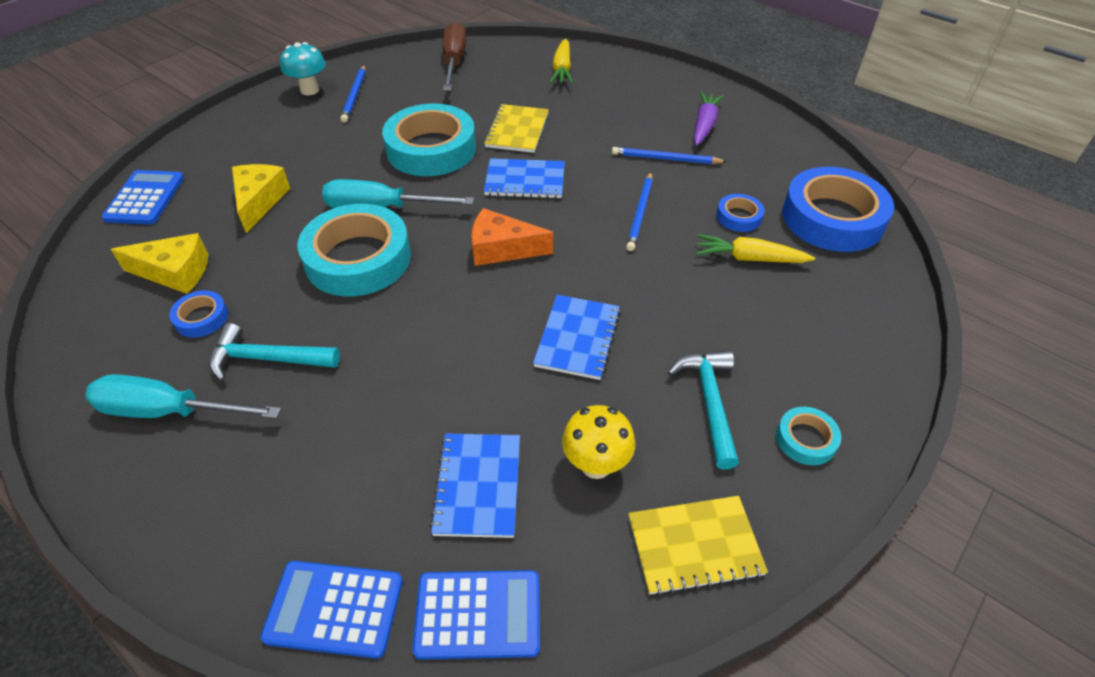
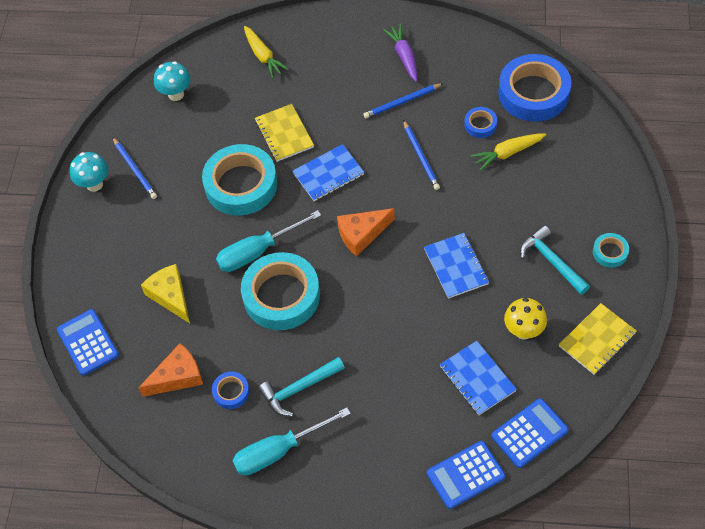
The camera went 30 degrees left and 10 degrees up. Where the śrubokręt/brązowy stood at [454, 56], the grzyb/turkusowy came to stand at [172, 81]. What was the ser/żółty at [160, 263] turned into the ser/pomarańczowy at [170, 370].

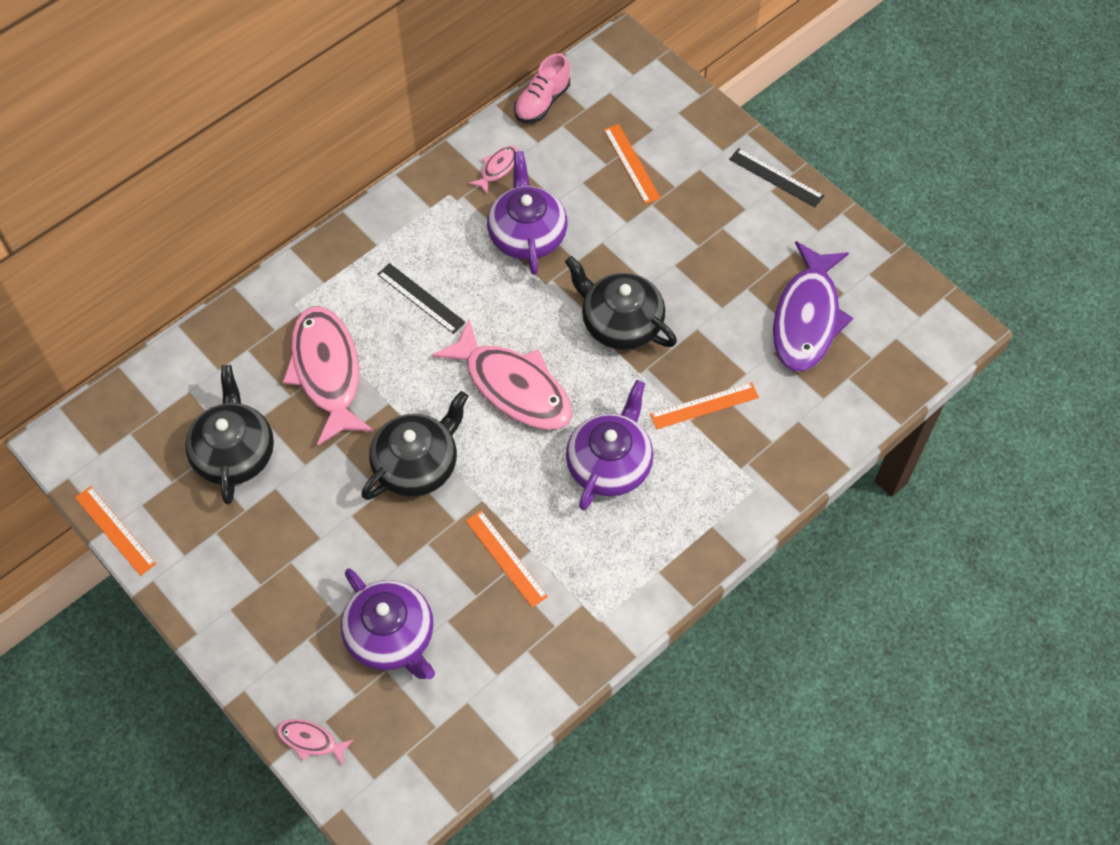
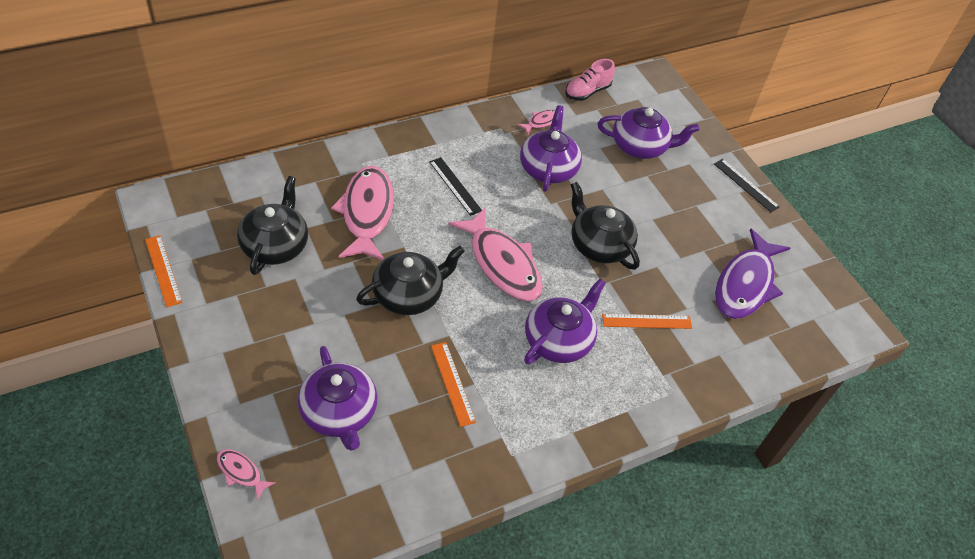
The camera went 10 degrees right and 10 degrees down. Where the linijka/pomarańczowy stood at [632, 164], the imbryk/fioletowy came to stand at [649, 133].

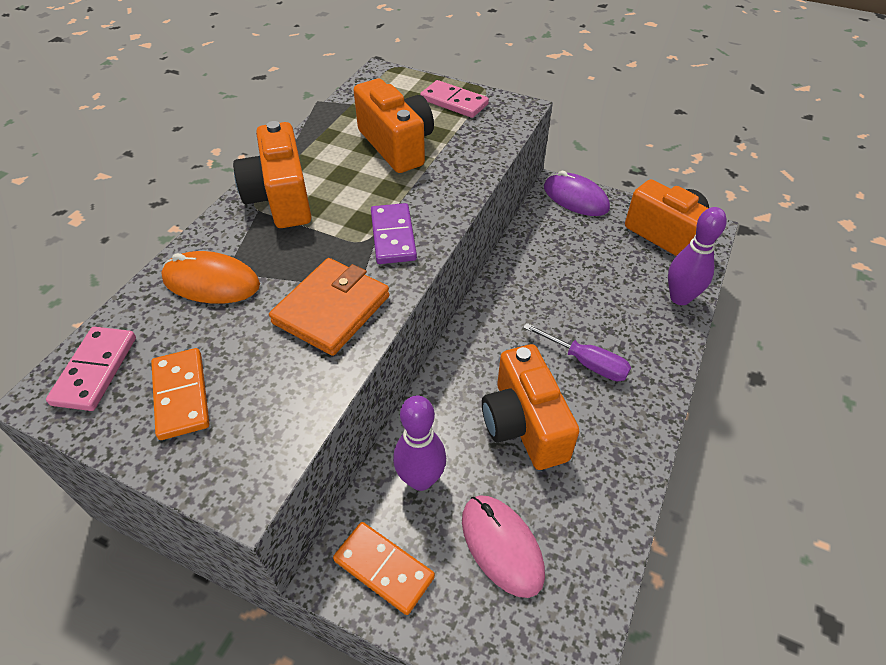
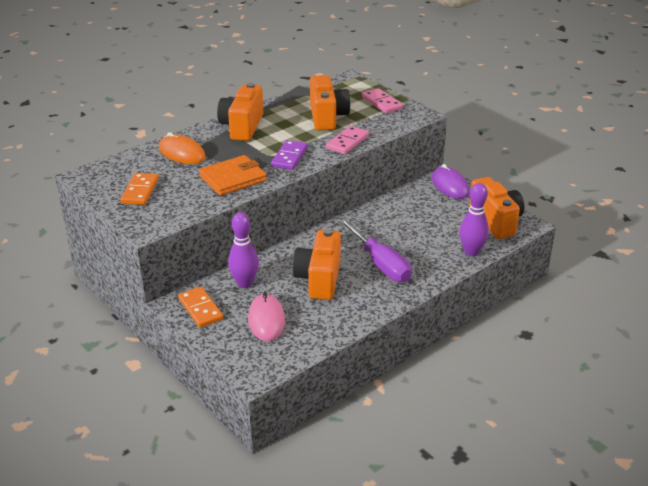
The camera went 25 degrees right and 15 degrees down. The kostka domina/różowy ended up elsewhere, having gone from [91, 369] to [347, 140]. The size of the śrubokręt/fioletowy at [577, 352] changed by a factor of 1.53.

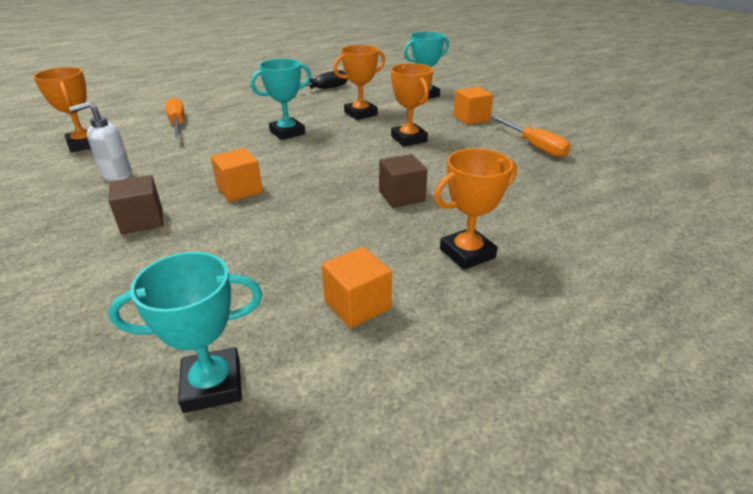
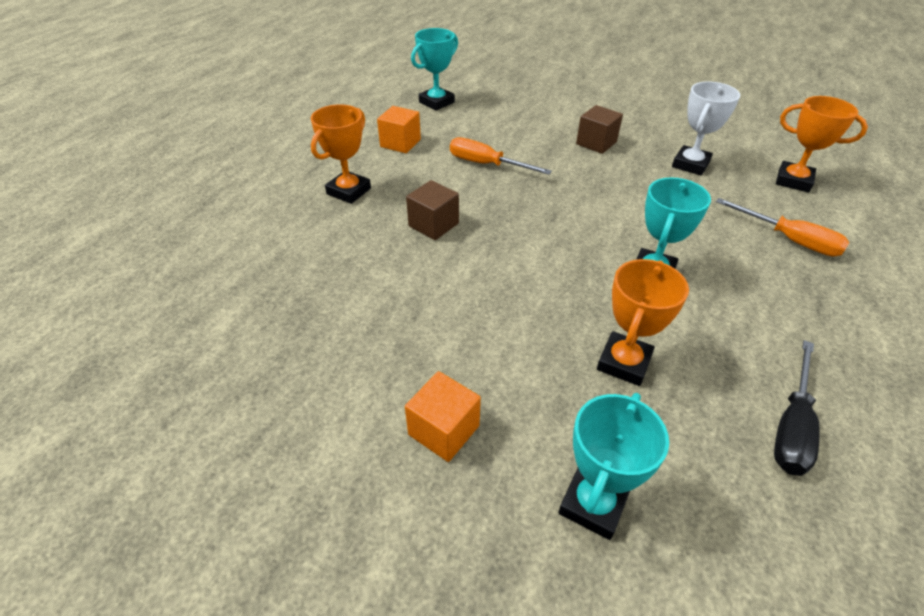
The camera went 150 degrees right and 10 degrees up. The second view lost the sześcian/pomarańczowy at [237, 175]. The second view lost the puchar/pomarańczowy at [412, 105]. The śrubokręt/pomarańczowy ended up elsewhere, having gone from [530, 137] to [501, 156]. Where the dozownik mydła/biały stood at [100, 141], the puchar/biały came to stand at [706, 129].

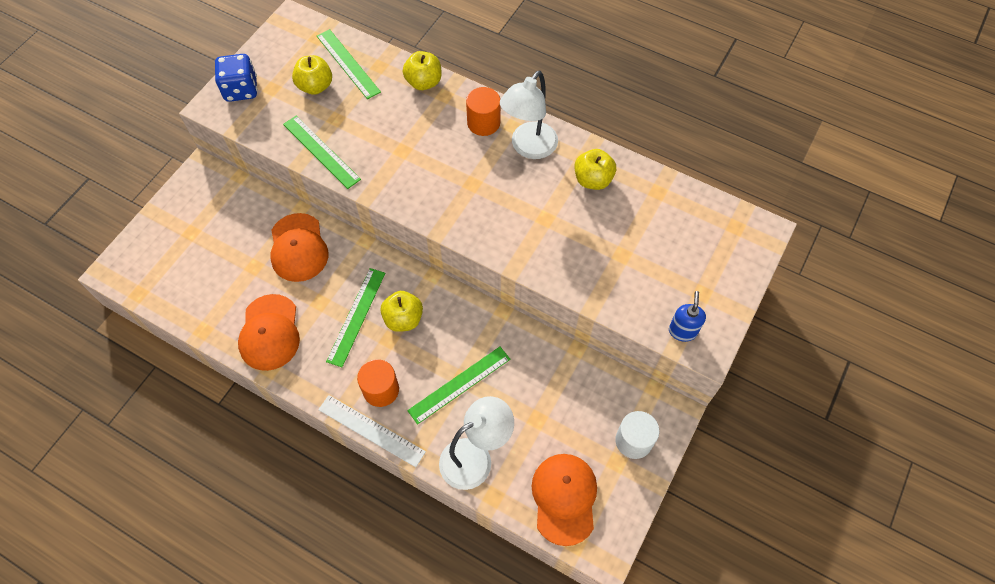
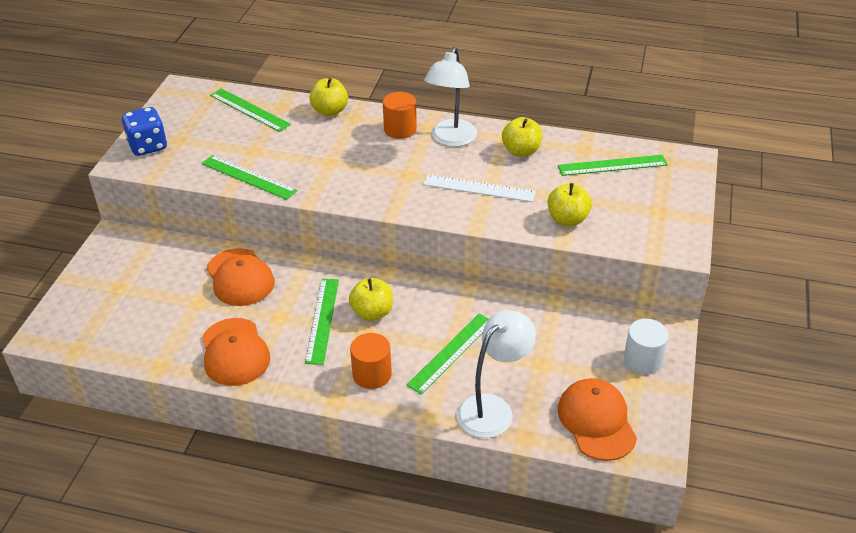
The camera went 15 degrees left and 20 degrees down. The second view lost the dozownik mydła/niebieski at [687, 316]. The second view gained the linijka/zielony at [613, 165]. The jabłko/żółty ended up elsewhere, having gone from [312, 75] to [570, 204]. The linijka/biały ended up elsewhere, having gone from [372, 431] to [479, 188].

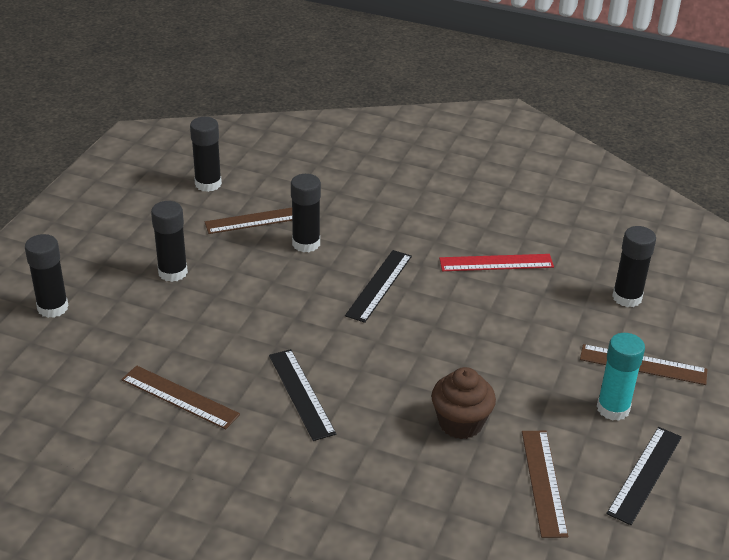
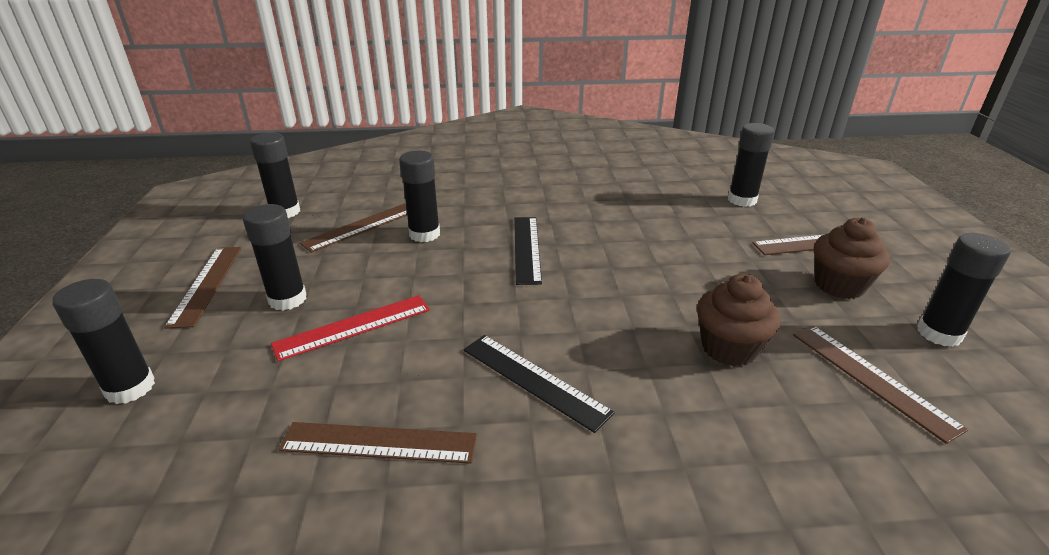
The camera went 25 degrees left and 5 degrees down. The second view gained the linijka/brązowy at [203, 288]. The linijka/czerwony ended up elsewhere, having gone from [496, 262] to [350, 328]. Where the klej w sztyfcie/turkusowy stood at [621, 377], the muffinka/brązowy came to stand at [852, 258]. Where the linijka/czarny stood at [644, 476], the klej w sztyfcie/czarny came to stand at [964, 290].

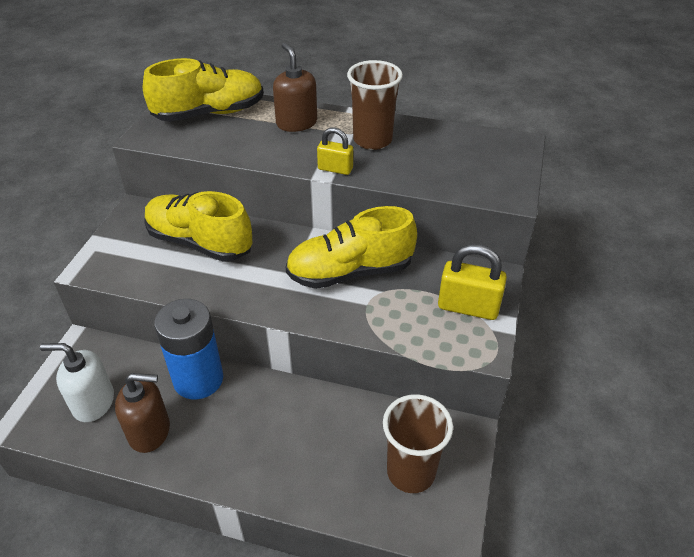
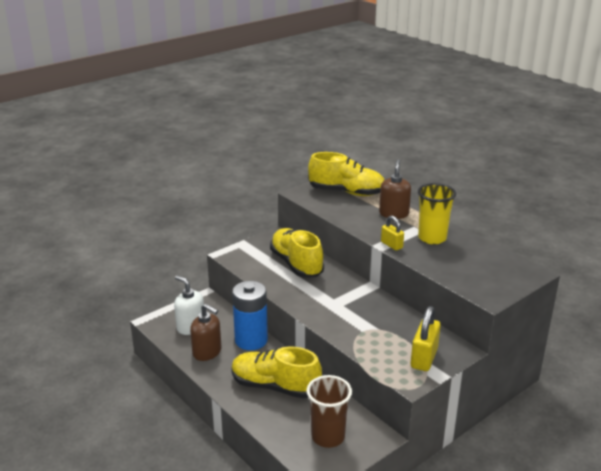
The camera went 35 degrees right and 15 degrees down. The but/żółty ended up elsewhere, having gone from [351, 247] to [276, 372]. What was the szklanka/brązowy at [375, 105] turned into the szklanka/żółty at [437, 213]. The kłódka/żółty at [472, 282] ended up facing another way, 60 degrees clockwise from before.

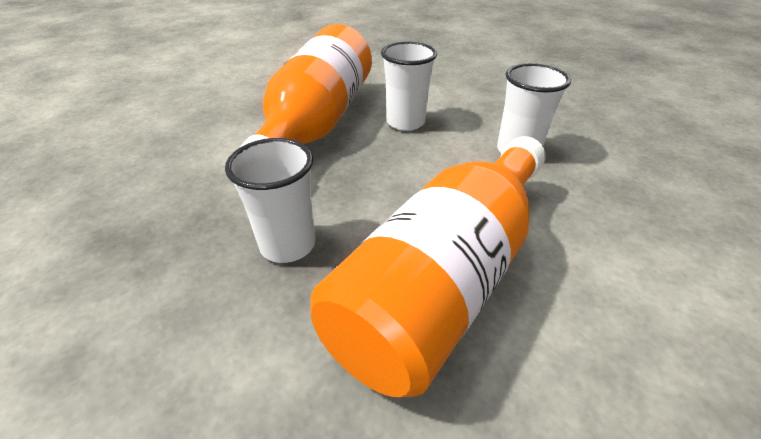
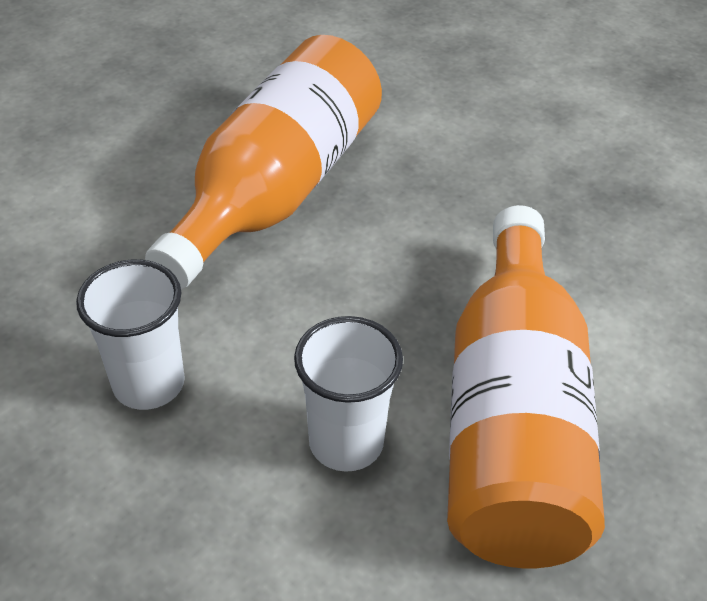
The camera went 170 degrees right and 5 degrees up. The second view lost the szklanka/biały at [270, 200].

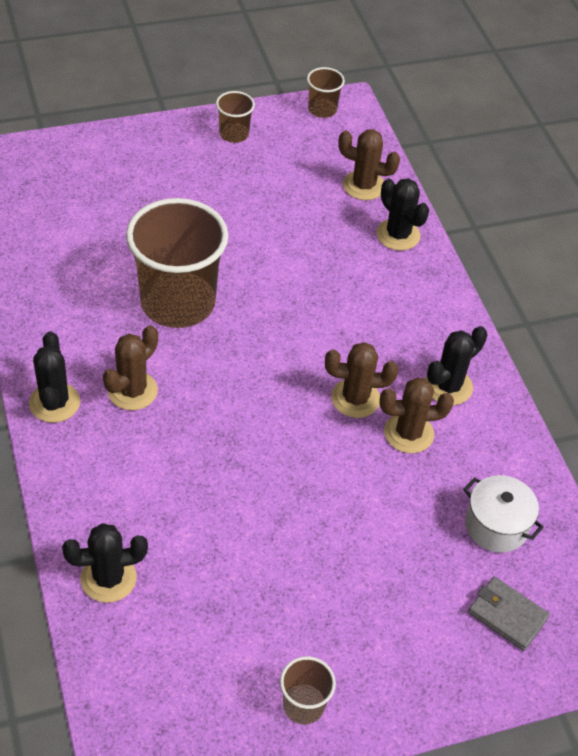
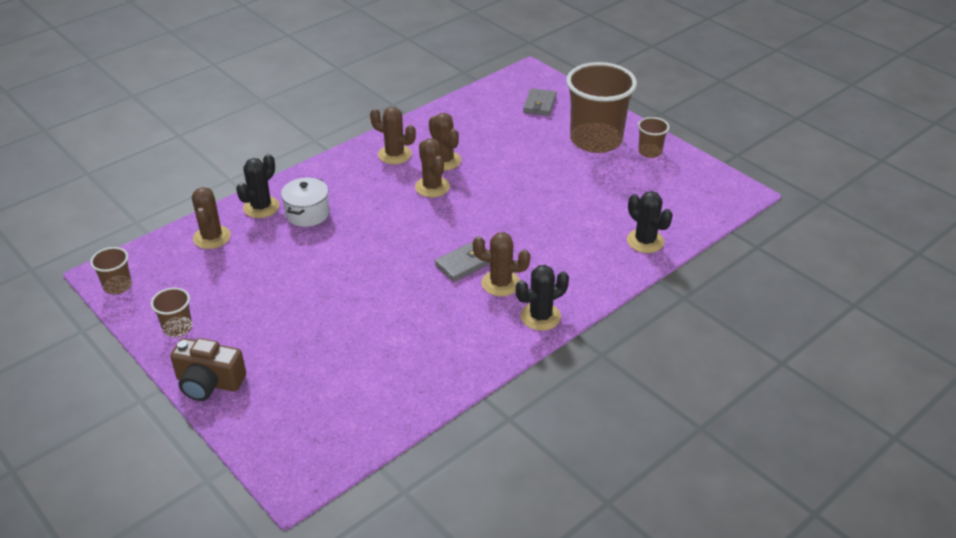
The camera went 110 degrees left and 10 degrees down. The second view gained the aparat fotograficzny/brązowy at [208, 369]. The second view gained the portfel/szary at [462, 262]. The szklanka/brązowy ended up elsewhere, having gone from [177, 263] to [601, 107]. The garnek/biały ended up elsewhere, having gone from [503, 514] to [305, 202]. What was the kaktus/czarny at [456, 365] turned into the kaktus/brązowy at [393, 135].

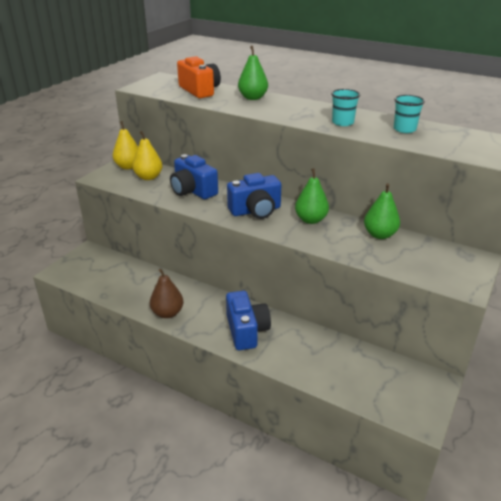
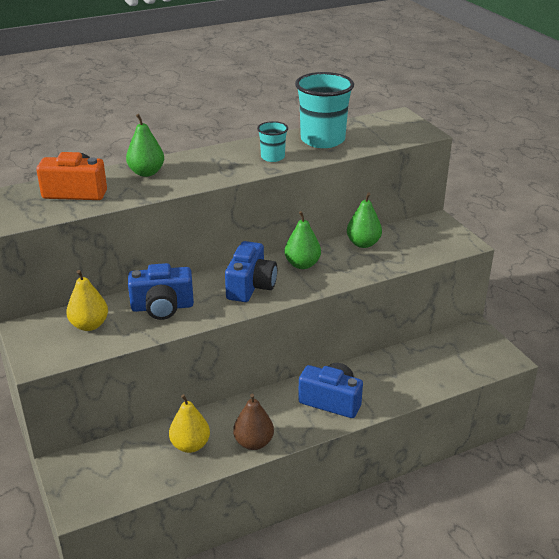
The camera went 55 degrees left and 0 degrees up. The gruszka/żółty ended up elsewhere, having gone from [125, 145] to [189, 423]. The size of the szklanka/turkusowy at [409, 114] changed by a factor of 1.94.

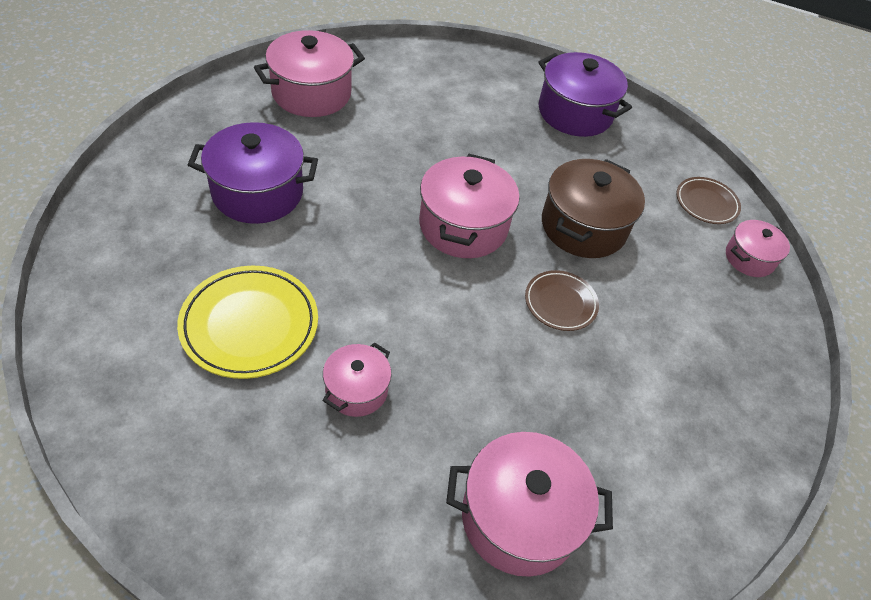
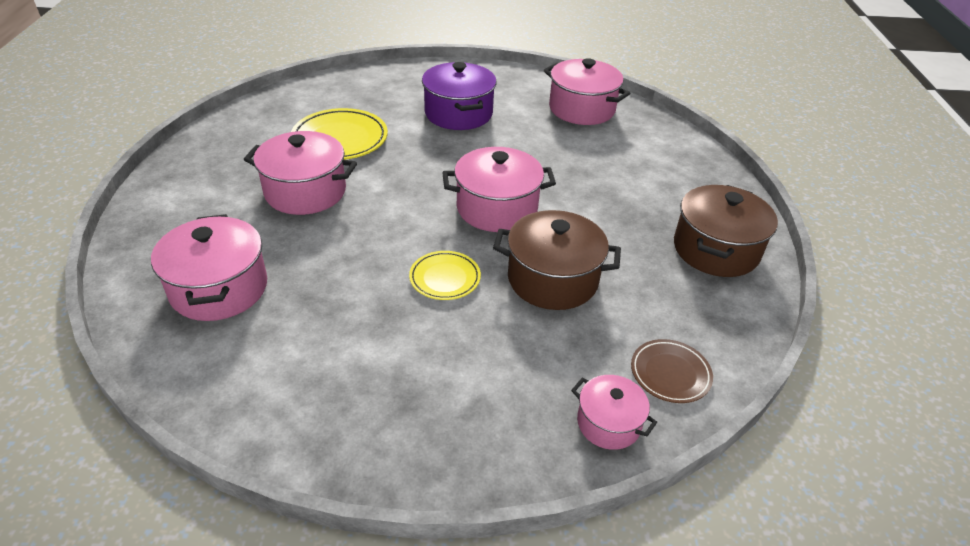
The camera went 75 degrees right and 10 degrees down. What was the talerz/brązowy at [562, 300] turned into the talerz/żółty at [445, 275]. What was the garnek/fioletowy at [585, 94] turned into the garnek/brązowy at [726, 231]. The size of the garnek/różowy at [357, 379] changed by a factor of 1.74.

